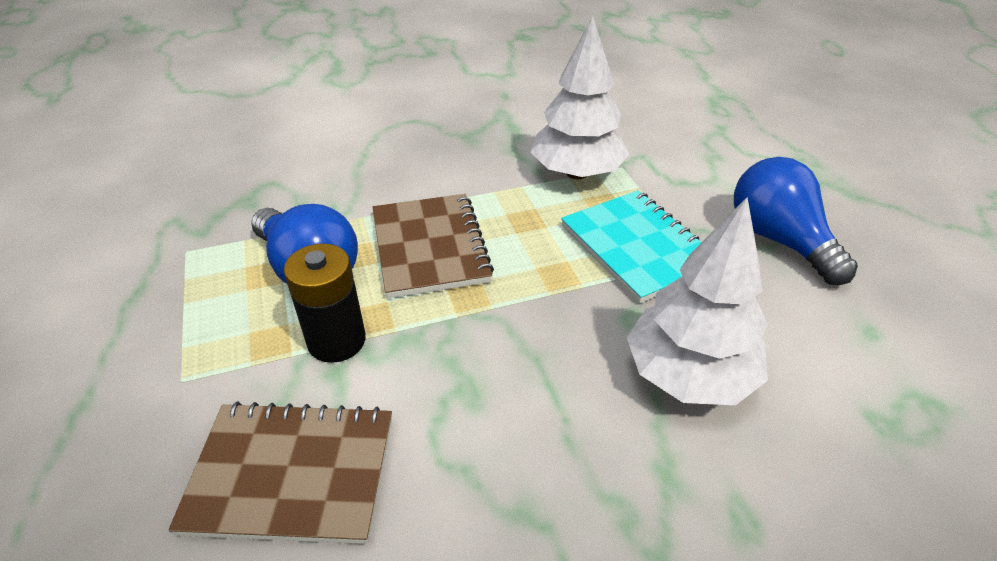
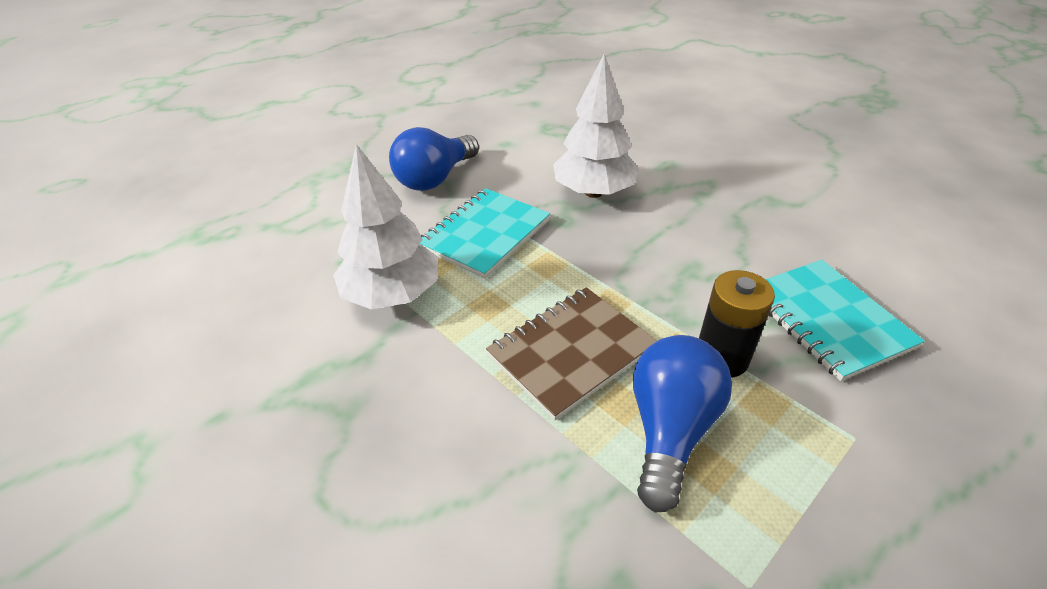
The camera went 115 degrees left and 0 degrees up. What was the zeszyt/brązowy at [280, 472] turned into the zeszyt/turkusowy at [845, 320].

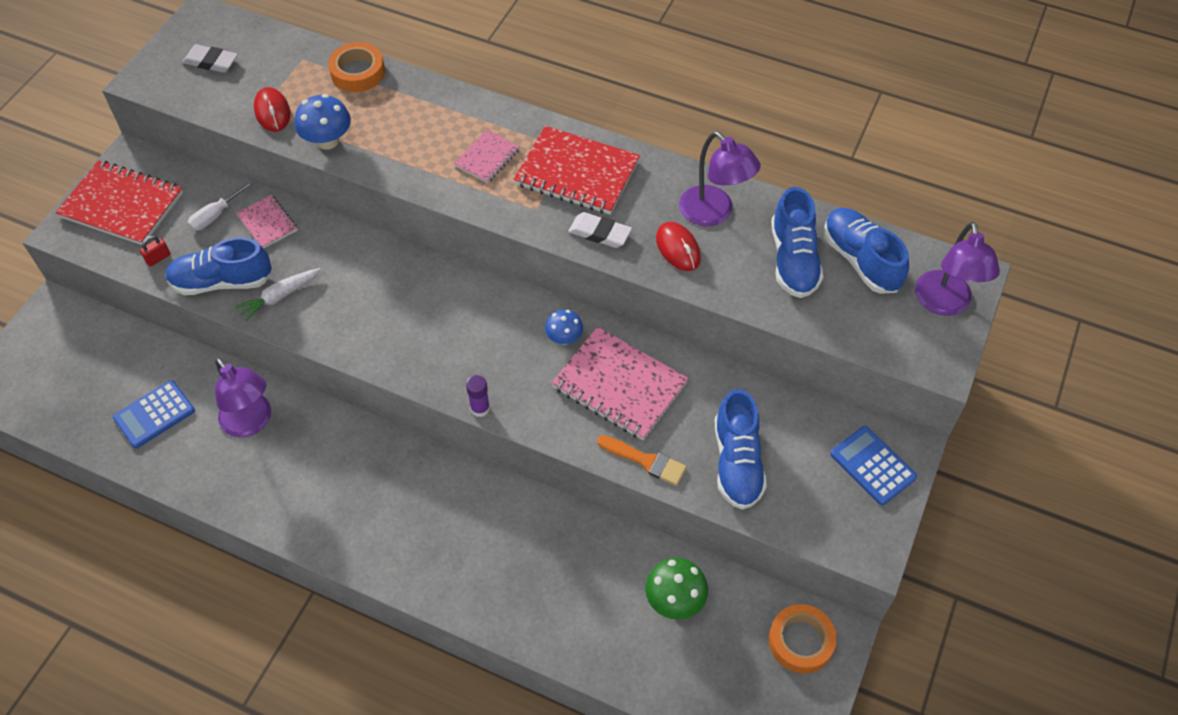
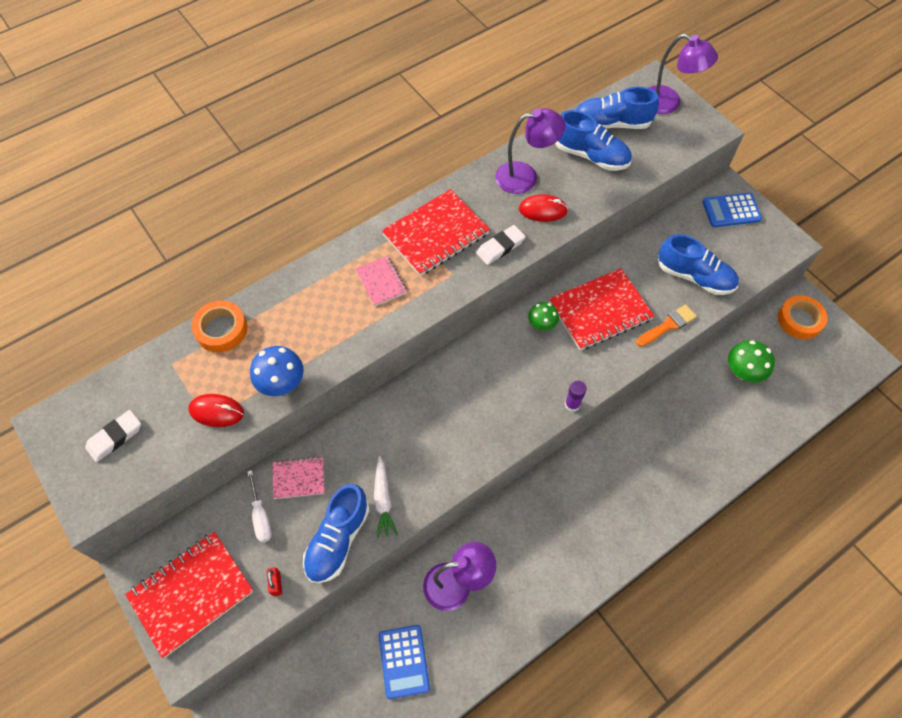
The camera went 60 degrees left and 5 degrees up. What was the grzyb/niebieski at [564, 327] turned into the grzyb/zielony at [543, 316]. What was the zeszyt/różowy at [620, 383] turned into the zeszyt/czerwony at [601, 309].

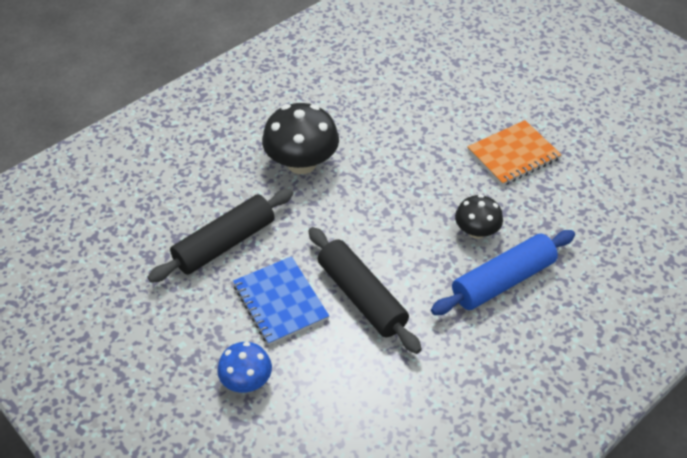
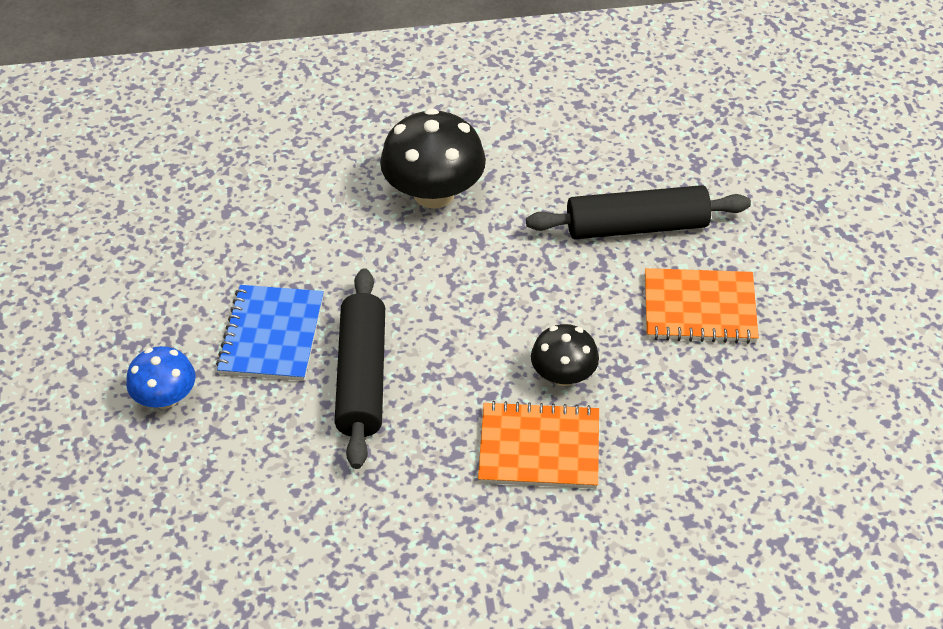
The camera went 35 degrees right and 0 degrees up. The wałek do ciasta/czarny ended up elsewhere, having gone from [220, 236] to [638, 212]. Where the wałek do ciasta/niebieski stood at [503, 272], the zeszyt/pomarańczowy came to stand at [538, 445].

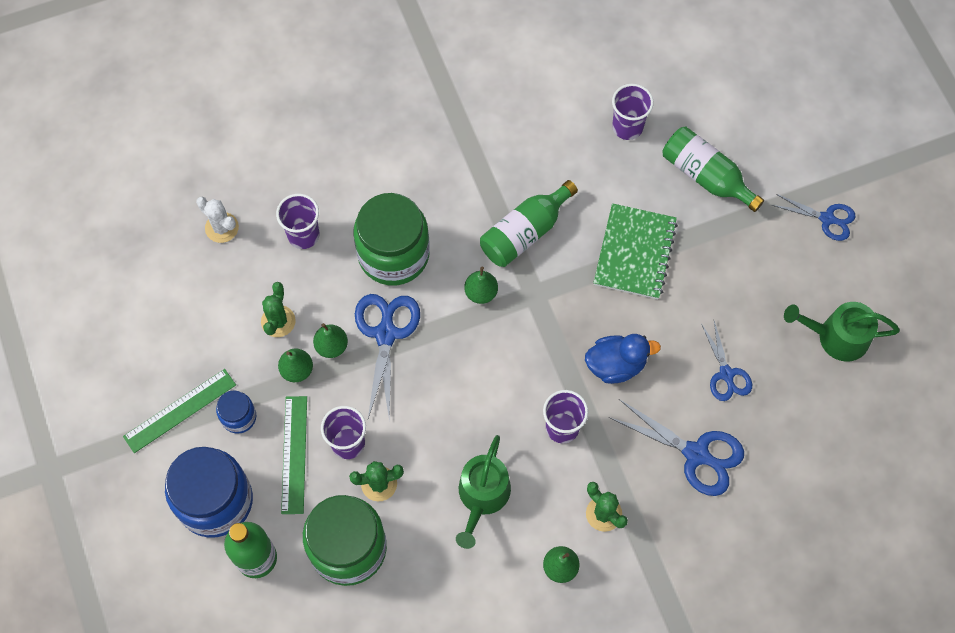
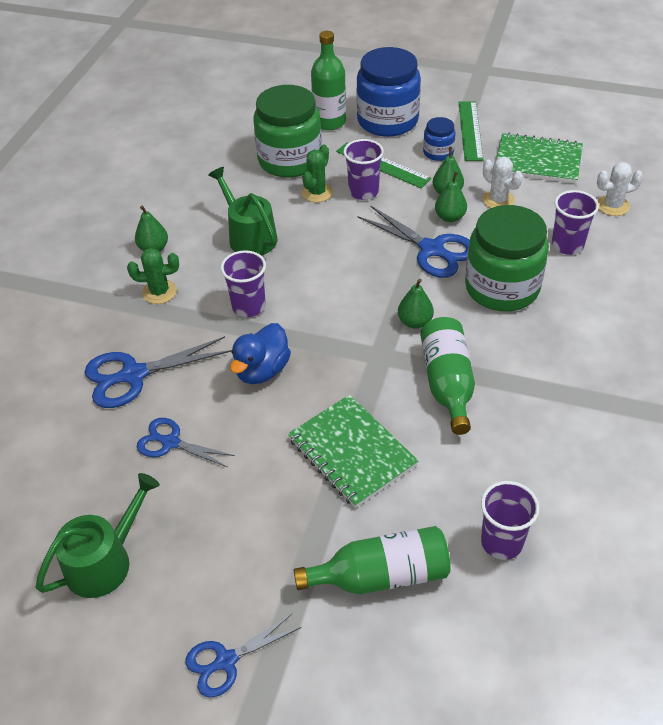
The camera went 130 degrees right and 20 degrees down. The second view gained the zeszyt/zielony at [539, 158]. What was the kaktus/zielony at [278, 309] turned into the kaktus/biały at [503, 182].

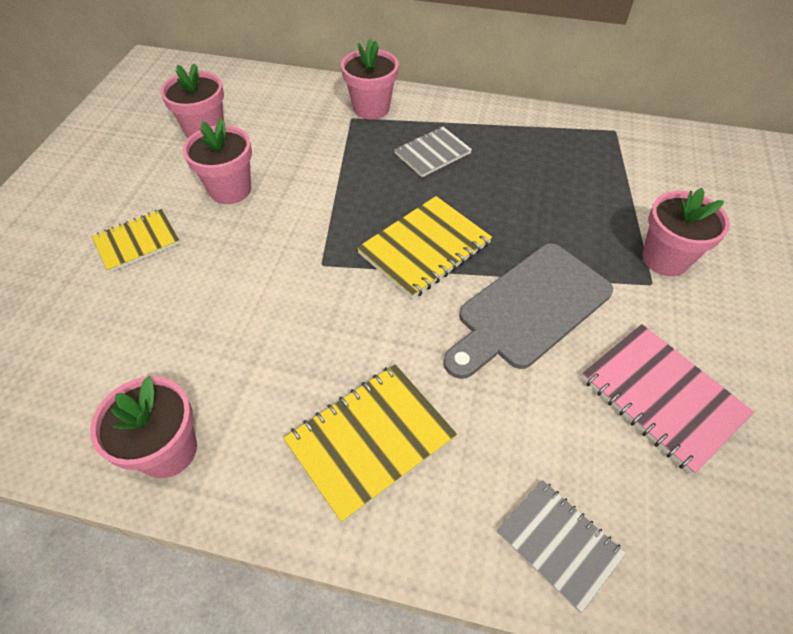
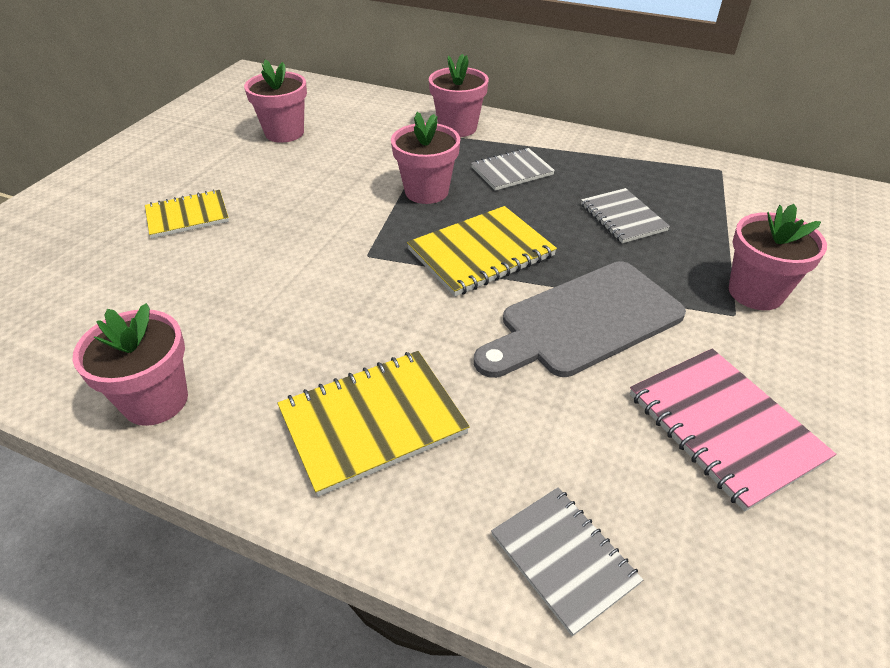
The camera went 10 degrees right and 10 degrees down. The second view gained the zeszyt/szary at [625, 215]. The doniczka/różowy ended up elsewhere, having gone from [217, 161] to [425, 158].

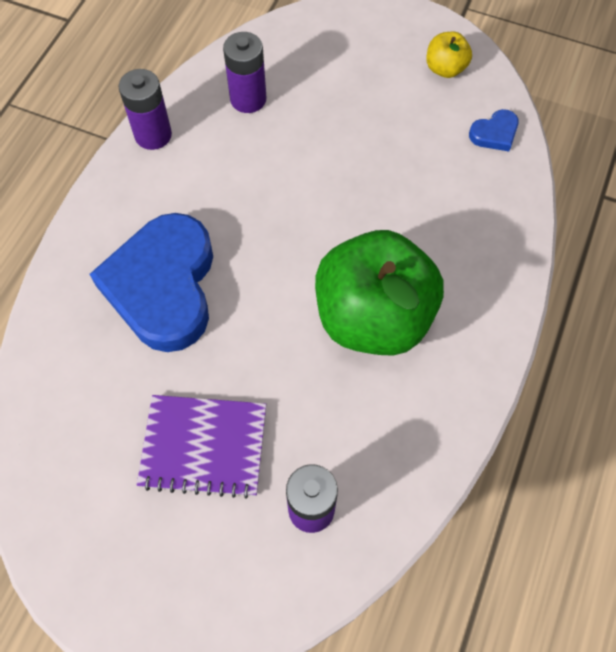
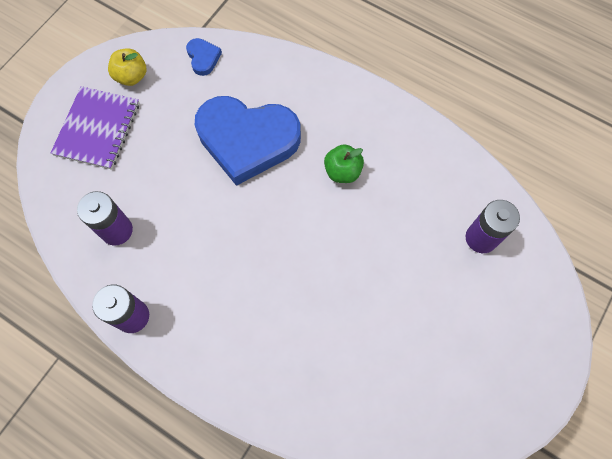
The camera went 80 degrees left and 5 degrees up. The serce/niebieski ended up elsewhere, having gone from [151, 282] to [248, 141]. The zeszyt/fioletowy ended up elsewhere, having gone from [201, 447] to [95, 128]. The size of the jabłko/zielony at [379, 292] changed by a factor of 0.43.

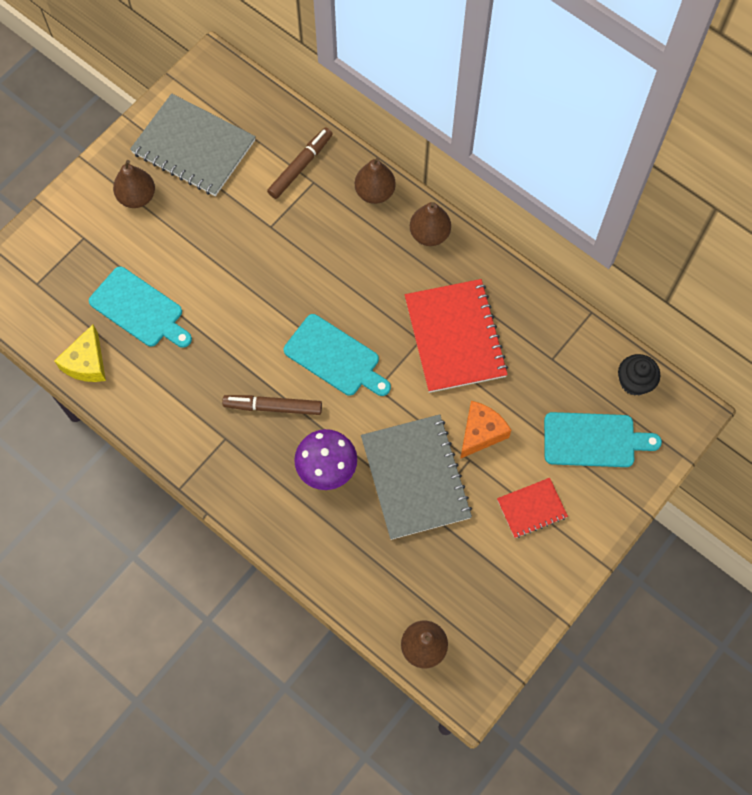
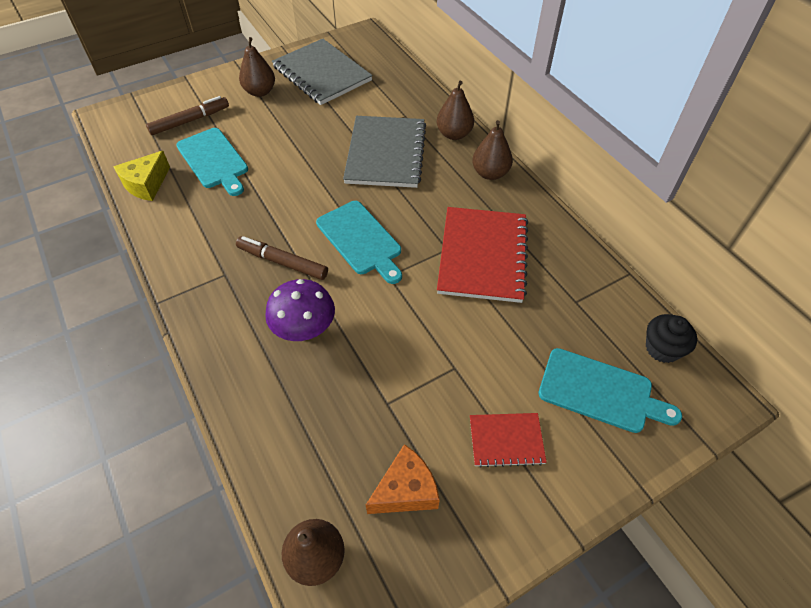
The camera went 20 degrees right and 15 degrees down. The flamaster/brązowy ended up elsewhere, having gone from [300, 163] to [187, 115]. The zeszyt/szary ended up elsewhere, having gone from [416, 477] to [384, 152]. The ser/pomarańczowy ended up elsewhere, having gone from [485, 430] to [403, 479].

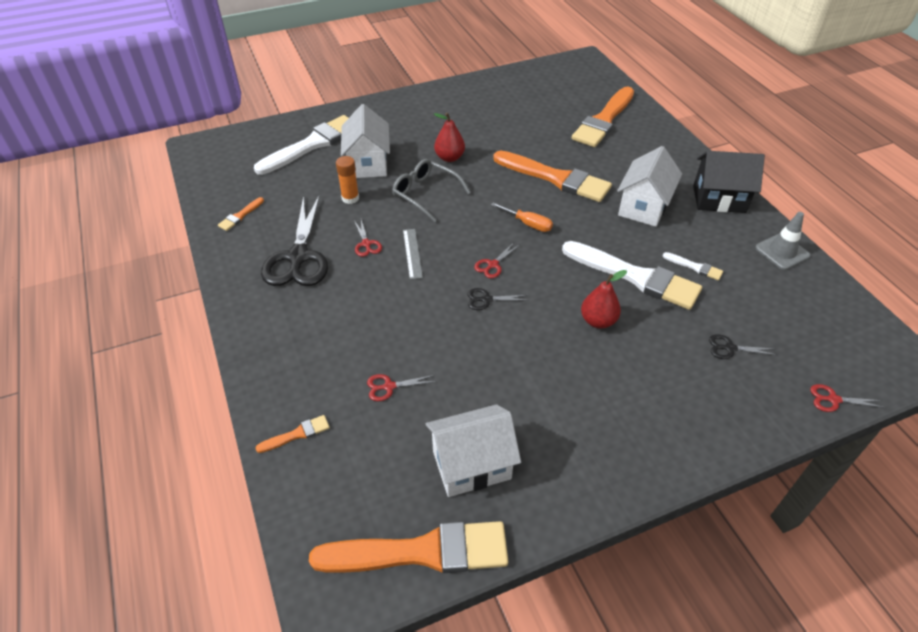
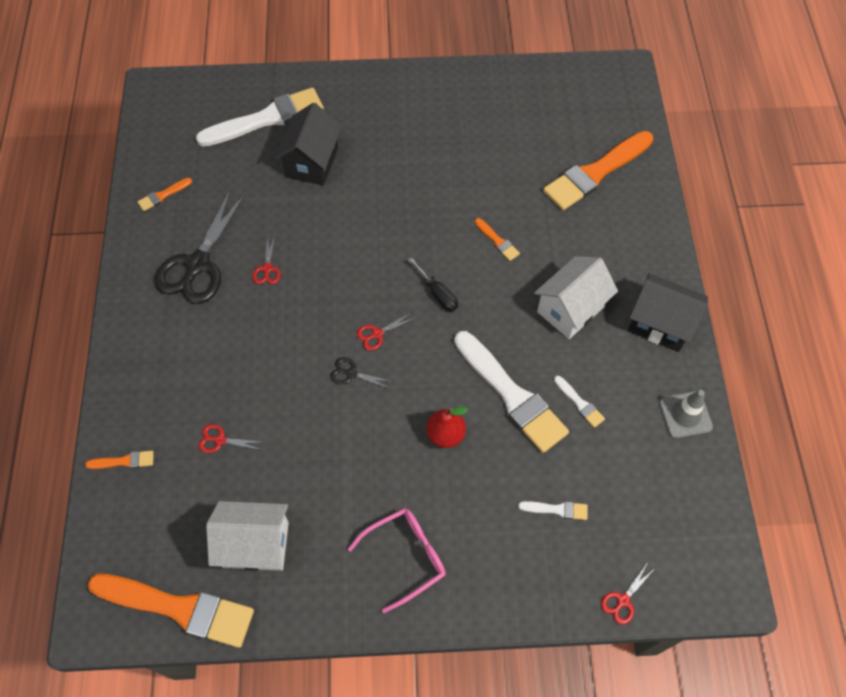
The camera went 20 degrees right and 15 degrees up. The second view lost the klej w sztyfcie/pomarańczowy at [347, 180]. The second view lost the okulary/szary at [431, 190]. The second view lost the linijka/szary at [413, 254]. The second view lost the gruszka/czerwony at [449, 137]. The second view gained the okulary/różowy at [397, 560]. Where the nożyczki/czarny stood at [743, 346], the pędzel/biały came to stand at [553, 510]. What was the domek/biały at [365, 141] turned into the domek/czarny at [308, 144]. What was the śrubokręt/pomarańczowy at [522, 217] turned into the śrubokręt/czarny at [433, 284]. The nożyczki/czerwony at [848, 398] ended up facing another way, 75 degrees counterclockwise from before. The size of the pędzel/pomarańczowy at [552, 176] changed by a factor of 0.43.

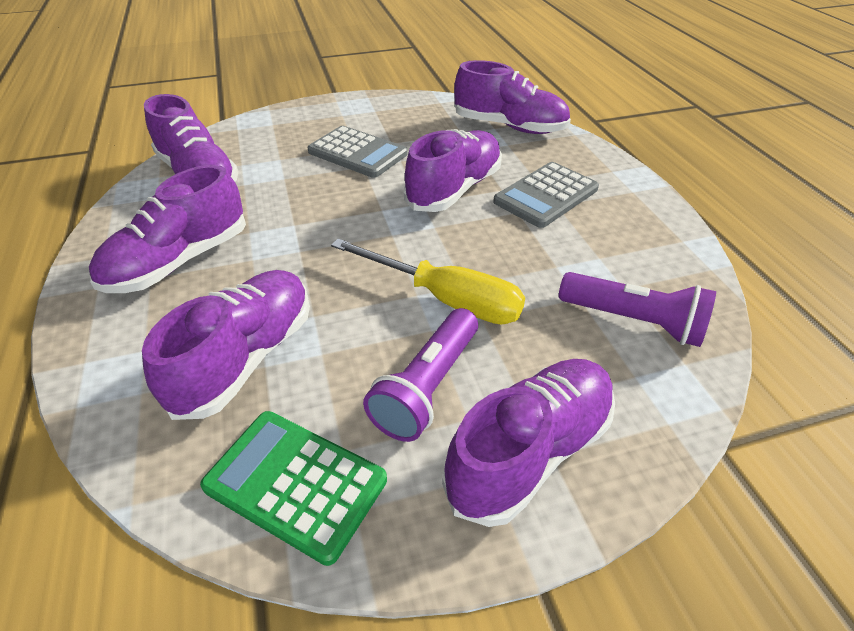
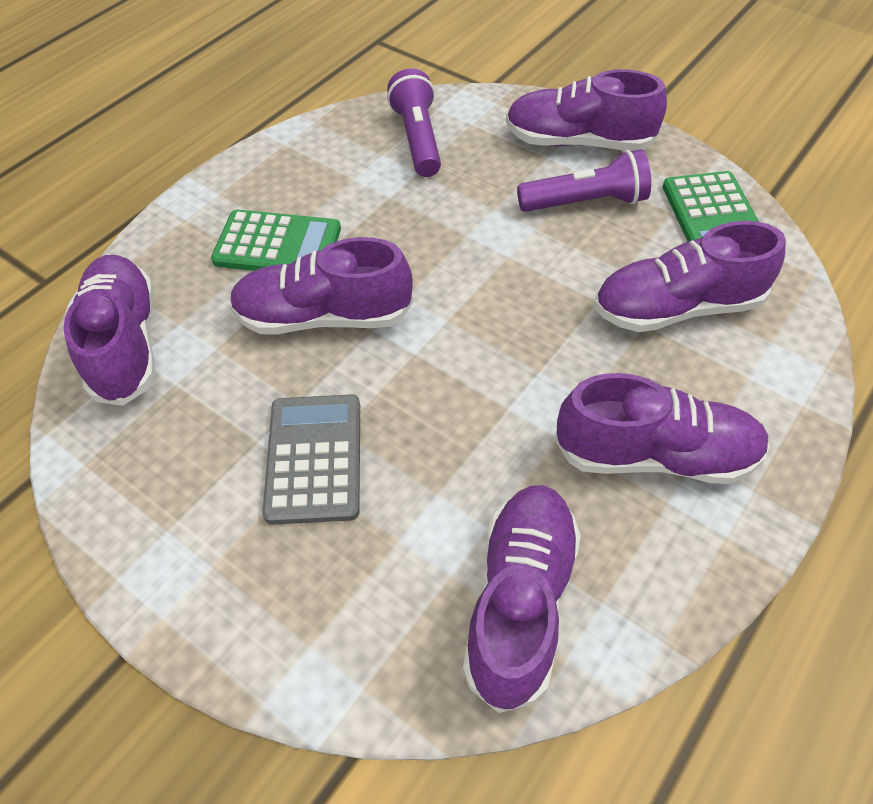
The camera went 125 degrees left and 10 degrees up. The second view lost the śrubokręt/żółty at [428, 282]. What was the kalkulator/szary at [546, 195] turned into the kalkulator/zielony at [276, 240].

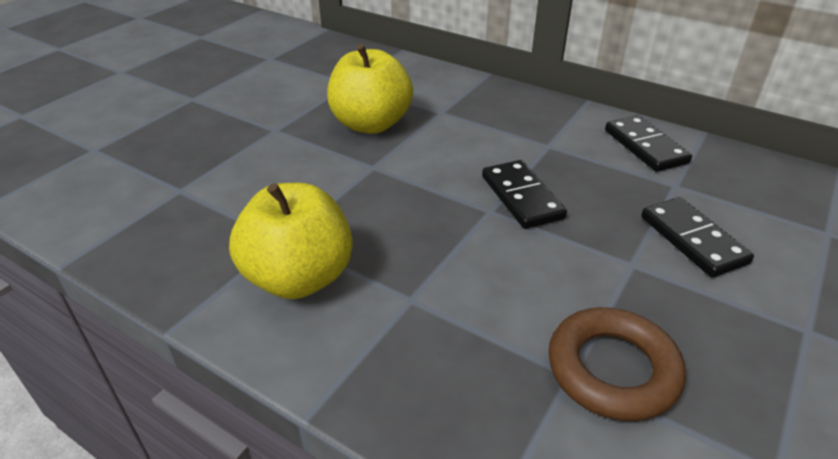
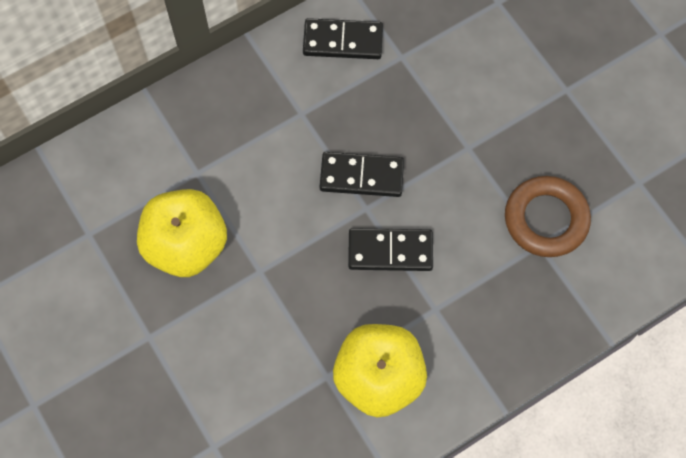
The camera went 65 degrees left and 30 degrees up. The kostka domina/czarny ended up elsewhere, having gone from [697, 237] to [390, 249].

